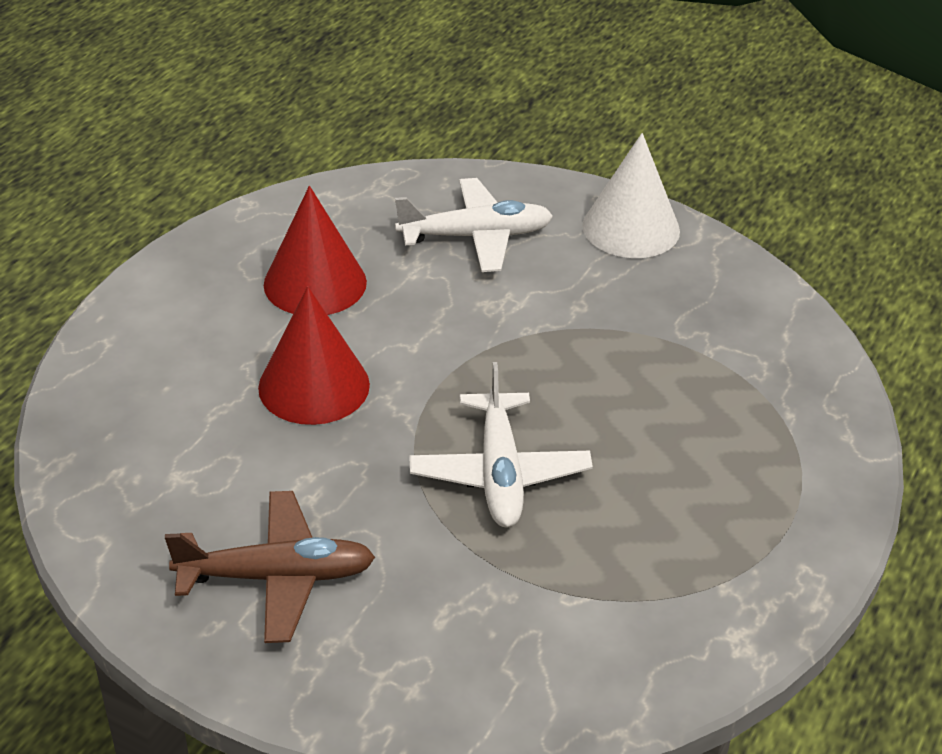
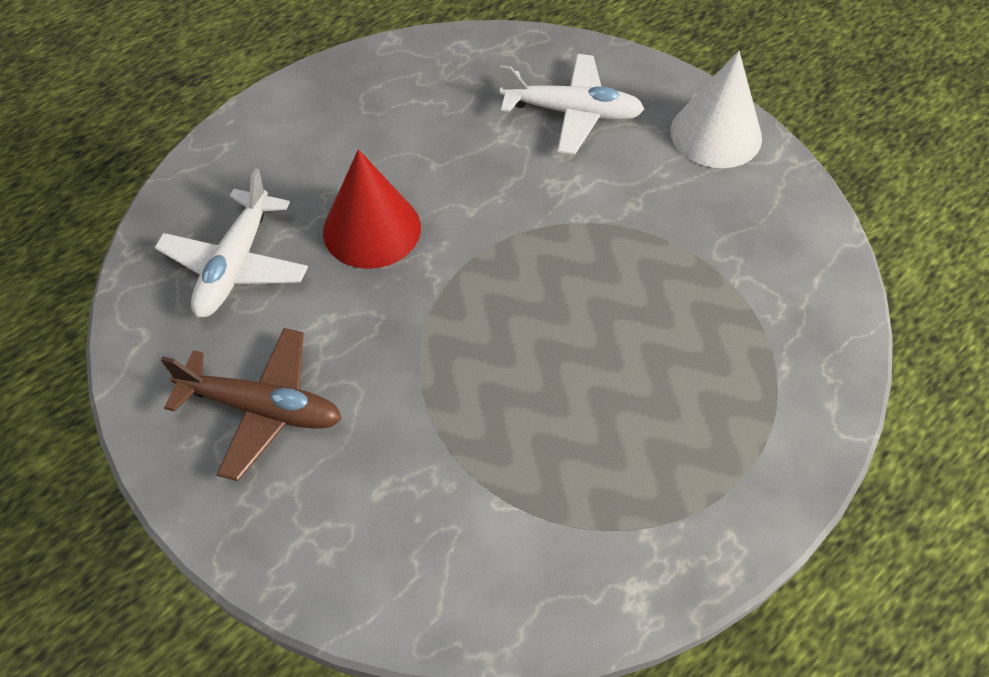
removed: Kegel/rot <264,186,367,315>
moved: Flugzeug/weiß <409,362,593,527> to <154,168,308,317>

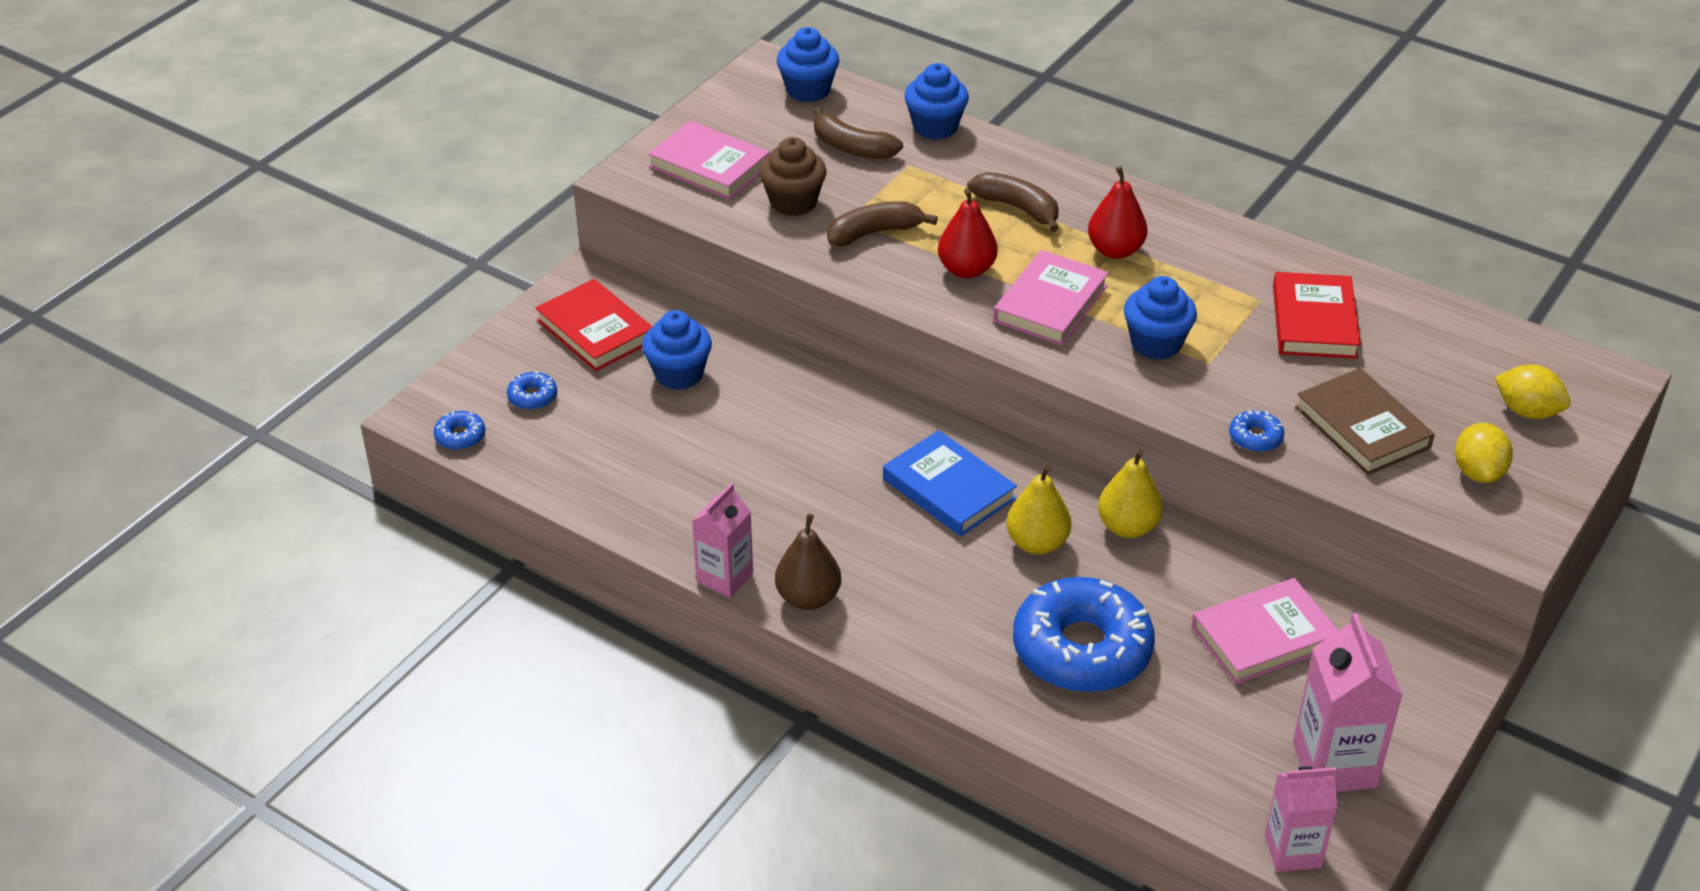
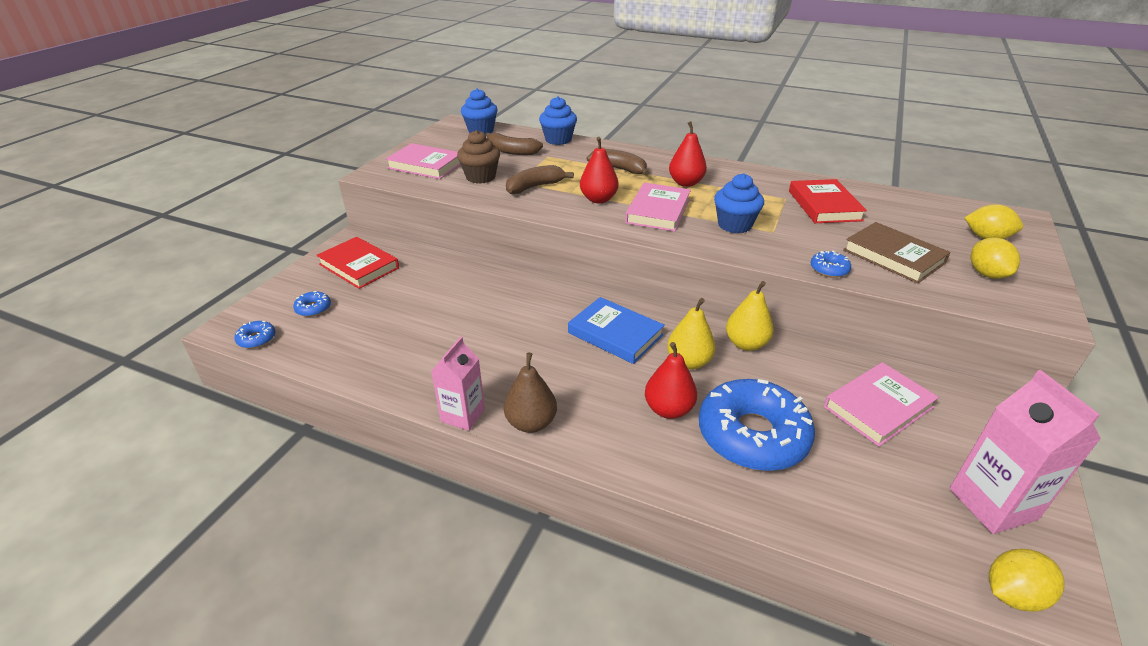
removed: Muffin/blau <642,310,712,390>
added: Birne/rot <645,342,697,419>
replaced: Getränkekarton/rosa <1265,767,1337,872> to Zitrone/gelb <989,549,1065,612>

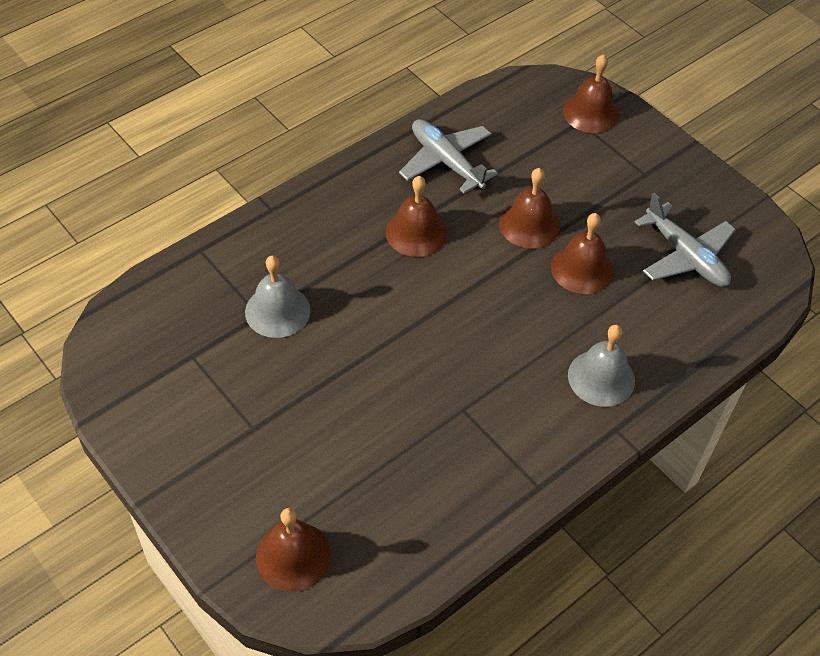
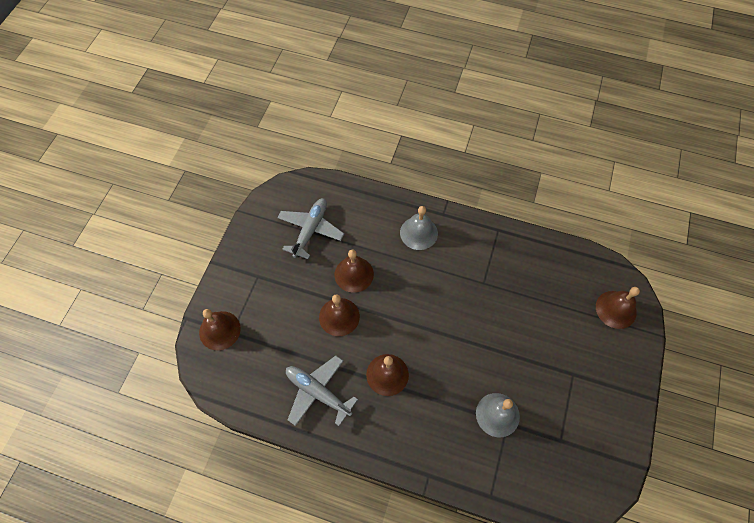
turned: Flugzeug/grau <399,119,498,194> = <286,356,358,426> 105 degrees clockwise

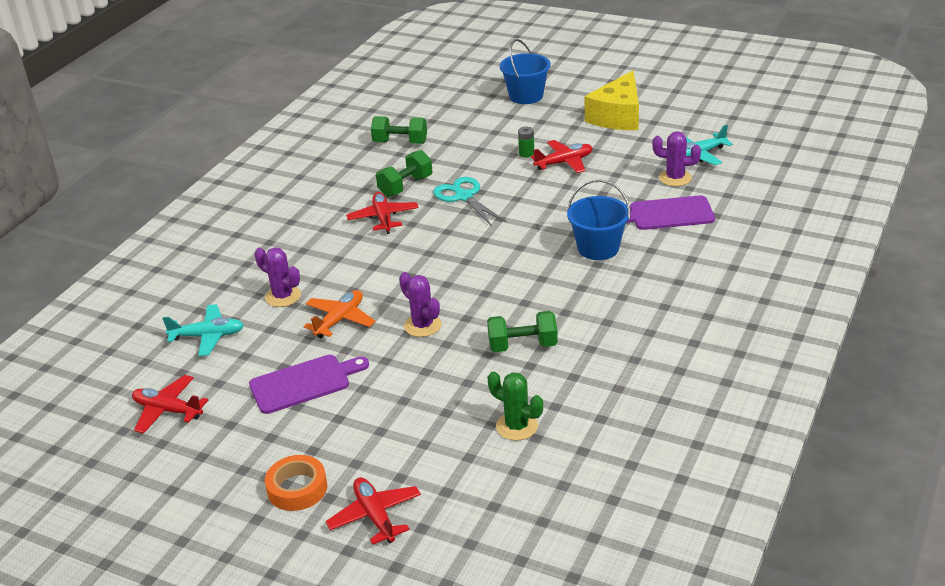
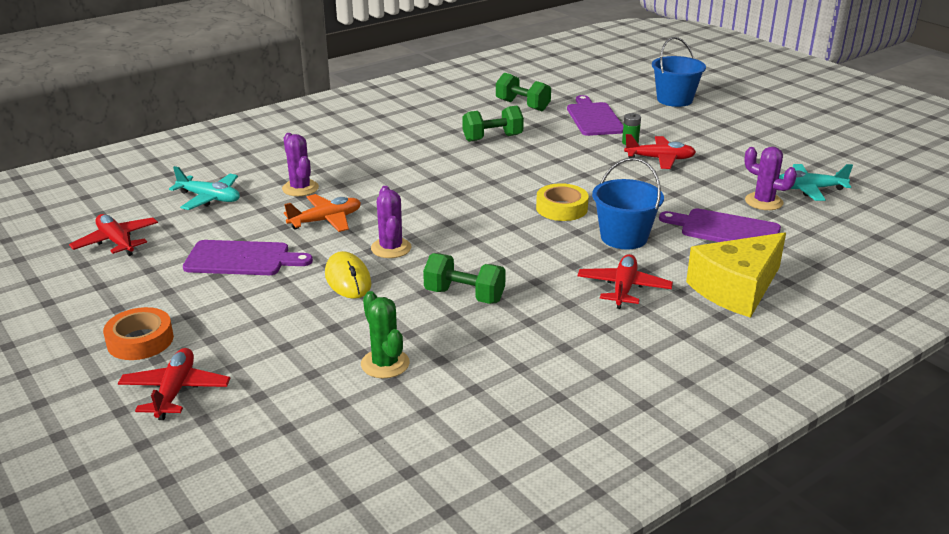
removed: Schere/türkis <433,177,507,226>
added: Computermaus/gelb <325,251,372,299>; Klebeband/gelb <536,183,589,221>; Schneidebrett/lila <567,95,623,136>
moved: Flugzeug/rot <346,192,419,234> to <578,254,673,309>; Käse/gelb <585,71,639,130> to <686,232,786,318>

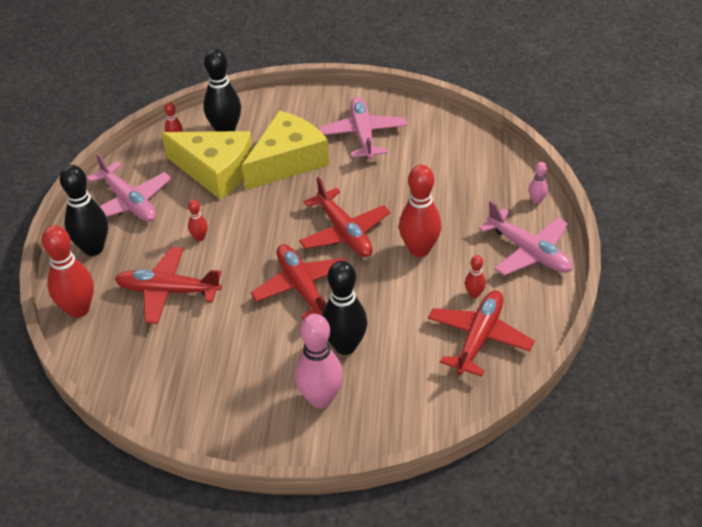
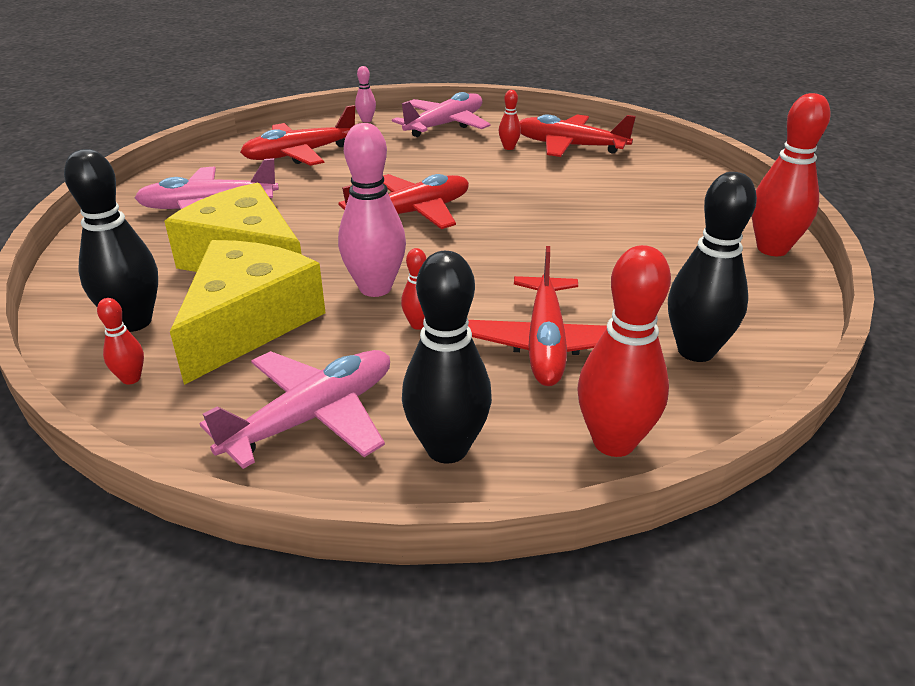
moved: Flugzeug/rot <251,244,347,320> to <240,105,355,166>; Bowlingkegel/rosa <295,314,343,408> to <338,123,406,297>; Bowlingkegel/schwarz <322,261,367,355> to <668,172,757,362>; Bowlingkegel/rot <399,165,442,257> to <752,93,831,256>

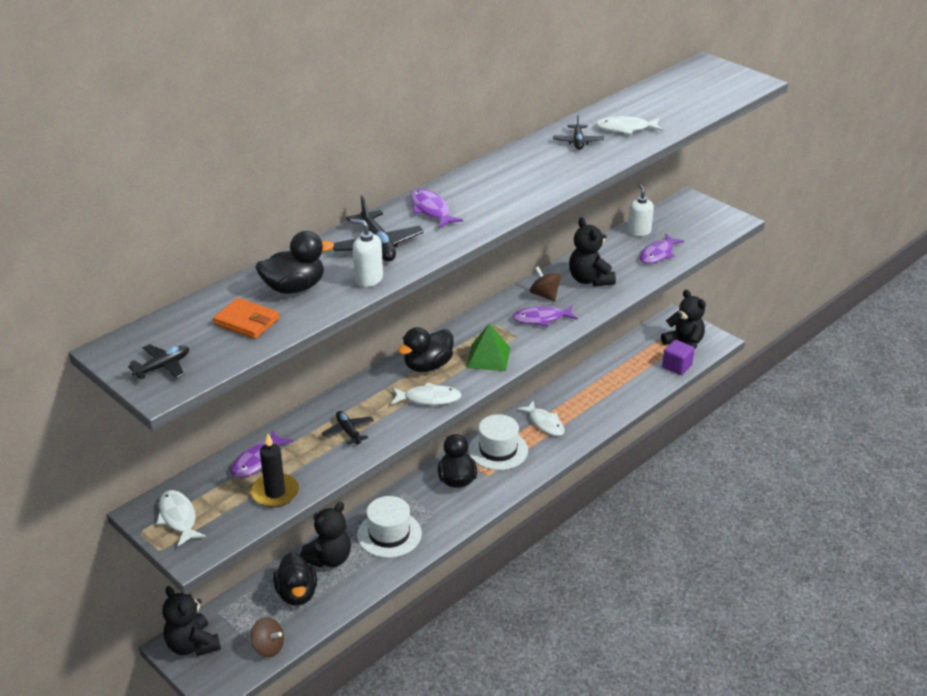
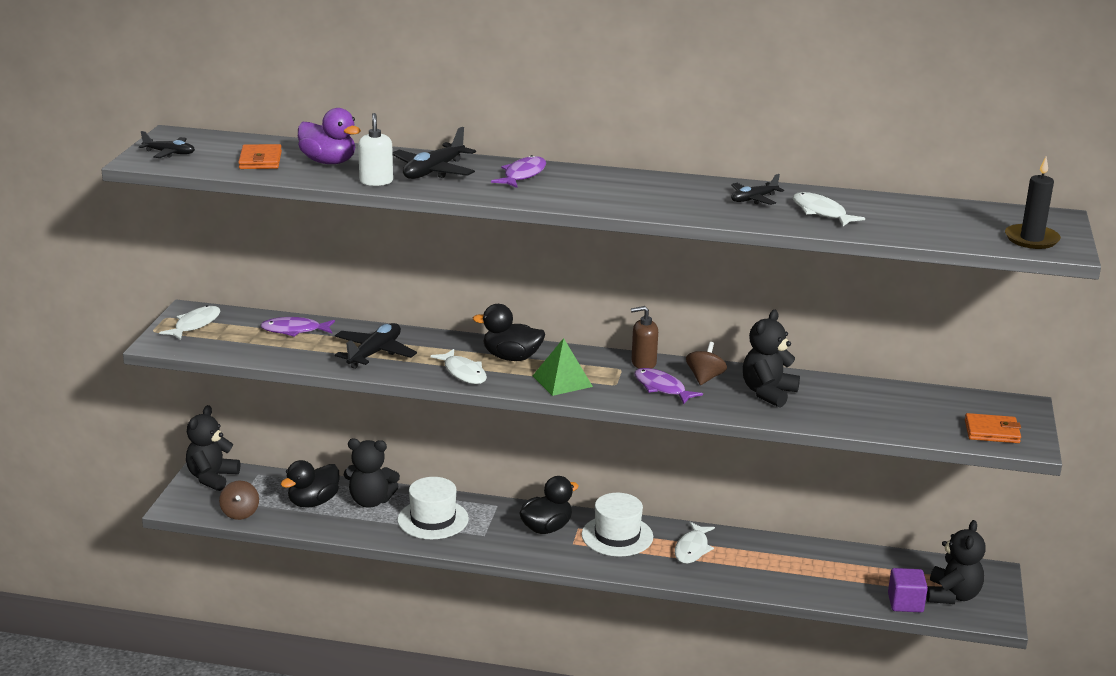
removed: Seifenspender/weiß <627,184,654,236>; Fisch/lila <640,234,684,264>
added: Seifenspender/braun <631,306,658,369>; Geldbörse/orange <965,413,1021,443>
moved: Kerze/schwarz <251,434,299,508> to <1005,157,1061,249>
recoloured: Ente/schwarz <255,231,334,294> to Ente/lila <298,108,361,164>
resized: Flugzeug/schwarz <321,411,374,445> = <335,323,417,369> x1.63

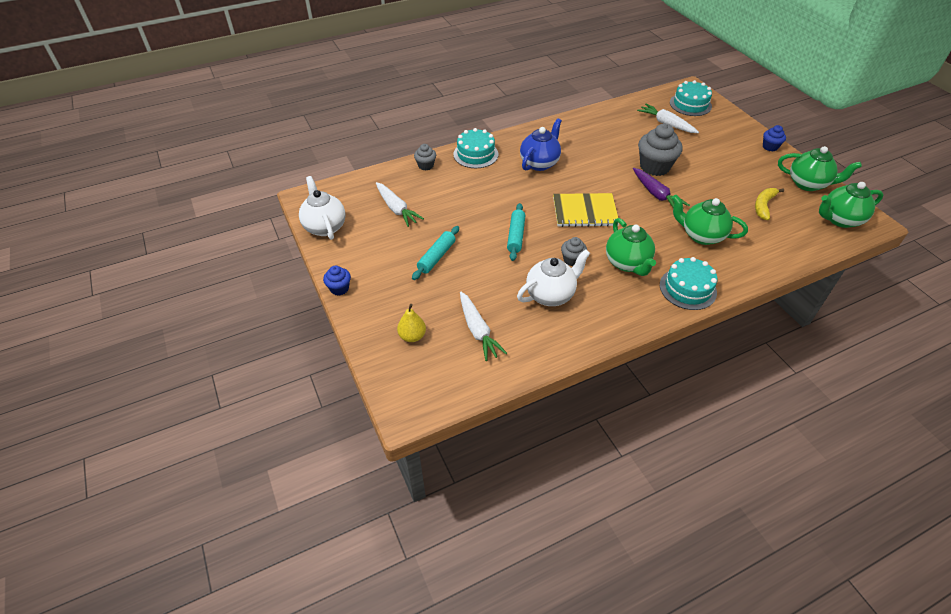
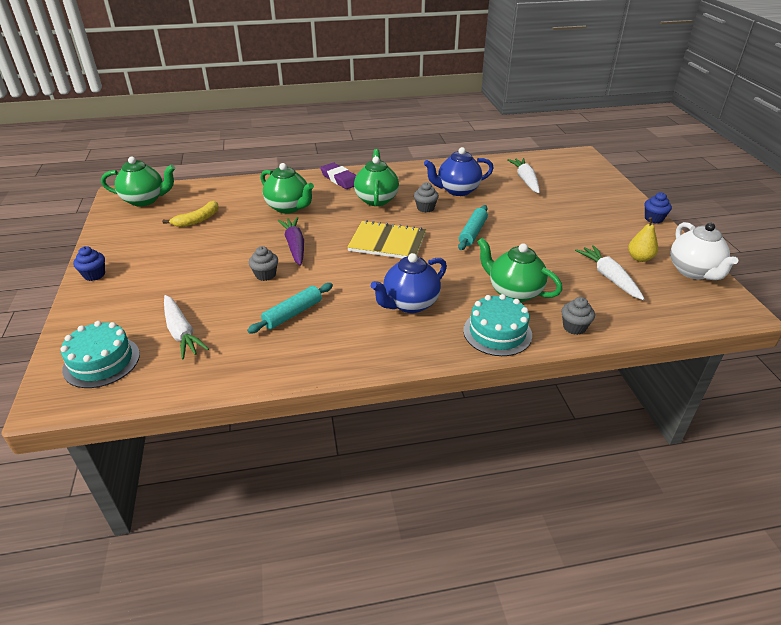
moved: Nudelholz/türkis <412,226,459,280> to <247,283,333,334>; Teekanne/grün <778,146,862,191> to <477,237,563,302>; Birne/gelb <397,304,426,342> to <628,217,658,262>
replaced: Kuchen/türkis <660,257,717,310> to Radiergummi/lila <320,163,356,189>
recoloured: Teekanne/weiß <517,249,590,306> to Teekanne/blau <424,147,494,196>
resized: Muffin/grau <638,124,683,176> = <249,246,278,281> x0.52

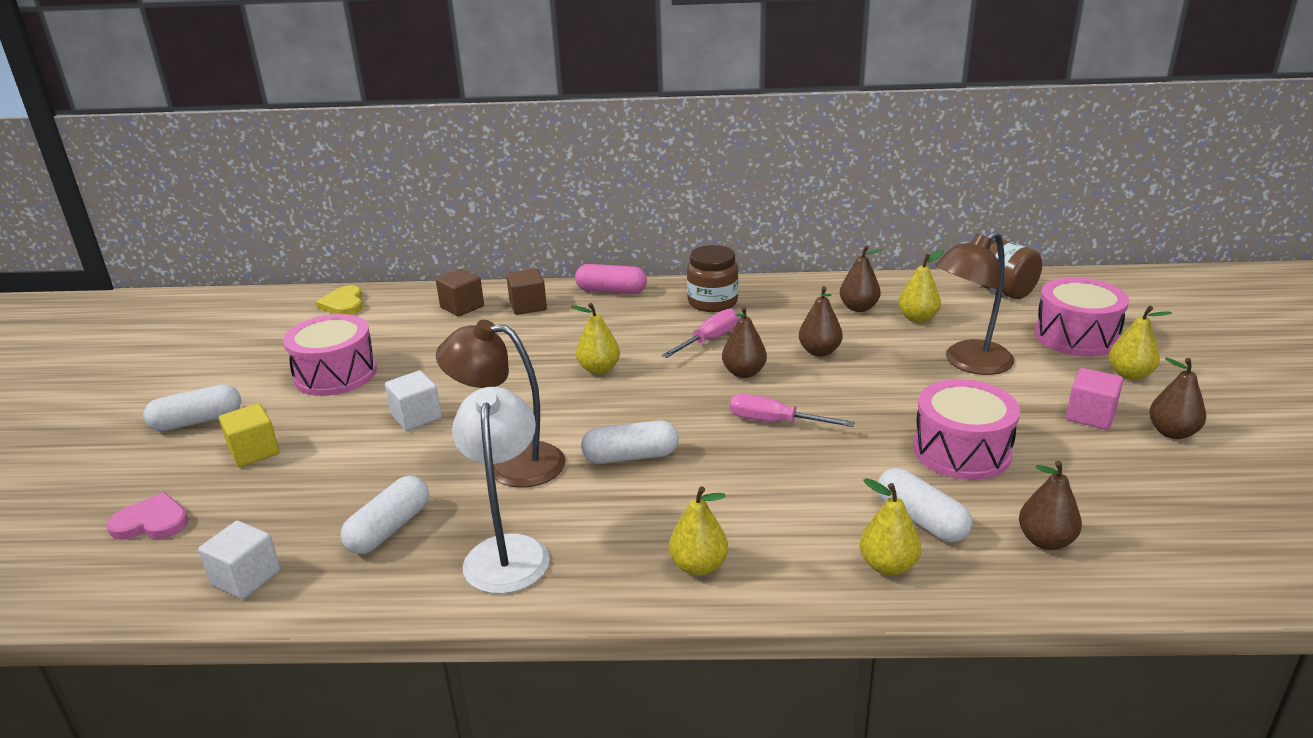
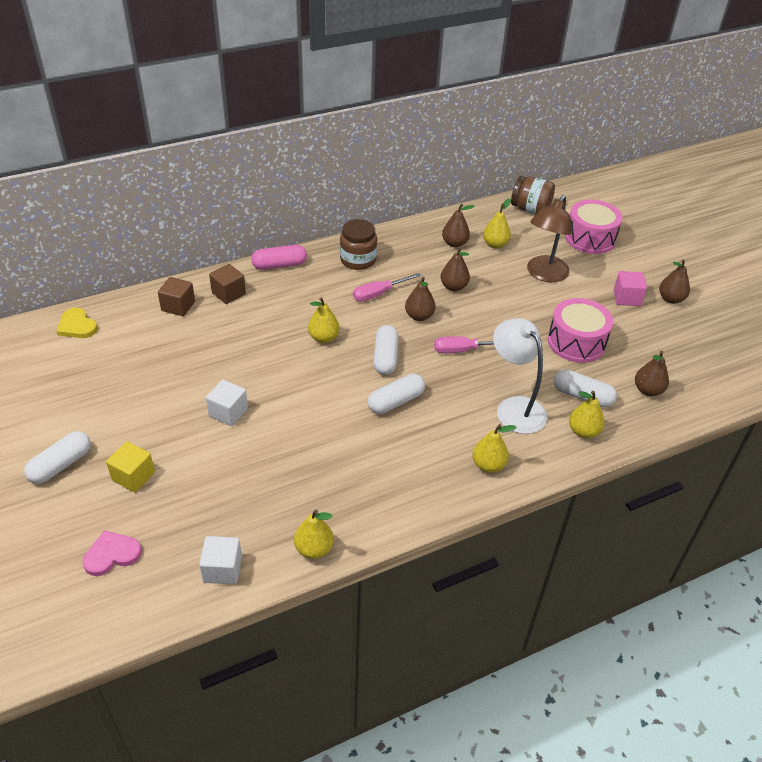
removed: Trommel/rosa <283,314,377,396>; Lampe/braun <436,320,565,488>
moved: Birne/gelb <1109,306,1172,380> to <294,509,334,559>; Kapsel/weiß <341,476,429,554> to <374,325,398,375>; Lampe/weiß <452,387,550,594> to <493,318,547,434>
turned: Schraubenzieher/rosa <662,309,739,358> = <353,273,421,302> 135 degrees counterclockwise

